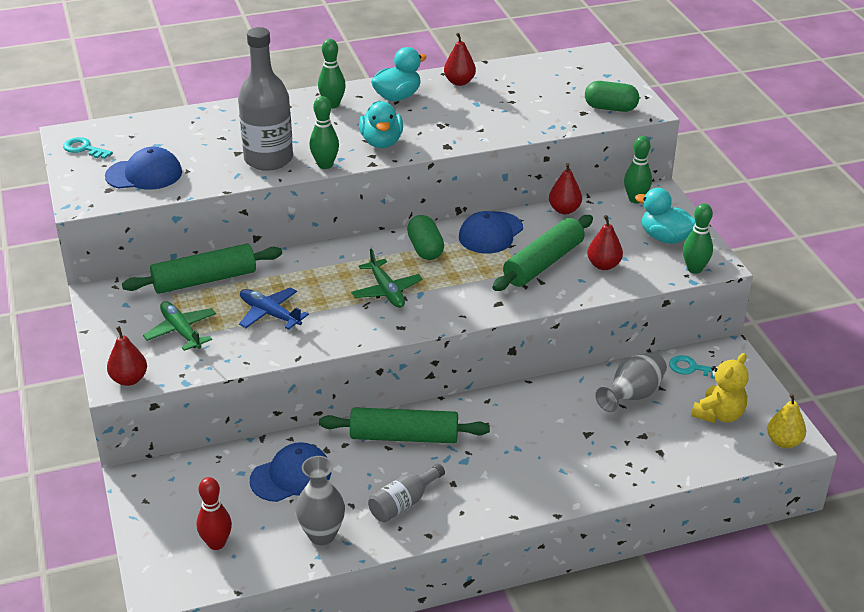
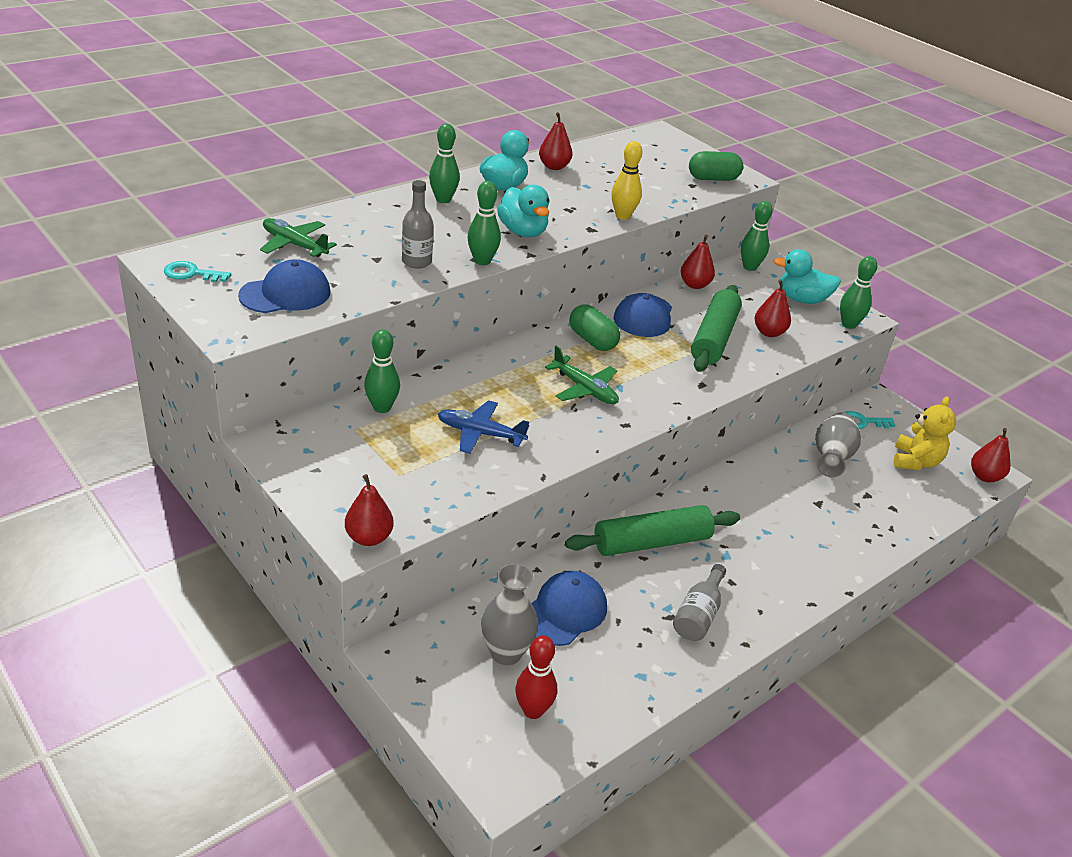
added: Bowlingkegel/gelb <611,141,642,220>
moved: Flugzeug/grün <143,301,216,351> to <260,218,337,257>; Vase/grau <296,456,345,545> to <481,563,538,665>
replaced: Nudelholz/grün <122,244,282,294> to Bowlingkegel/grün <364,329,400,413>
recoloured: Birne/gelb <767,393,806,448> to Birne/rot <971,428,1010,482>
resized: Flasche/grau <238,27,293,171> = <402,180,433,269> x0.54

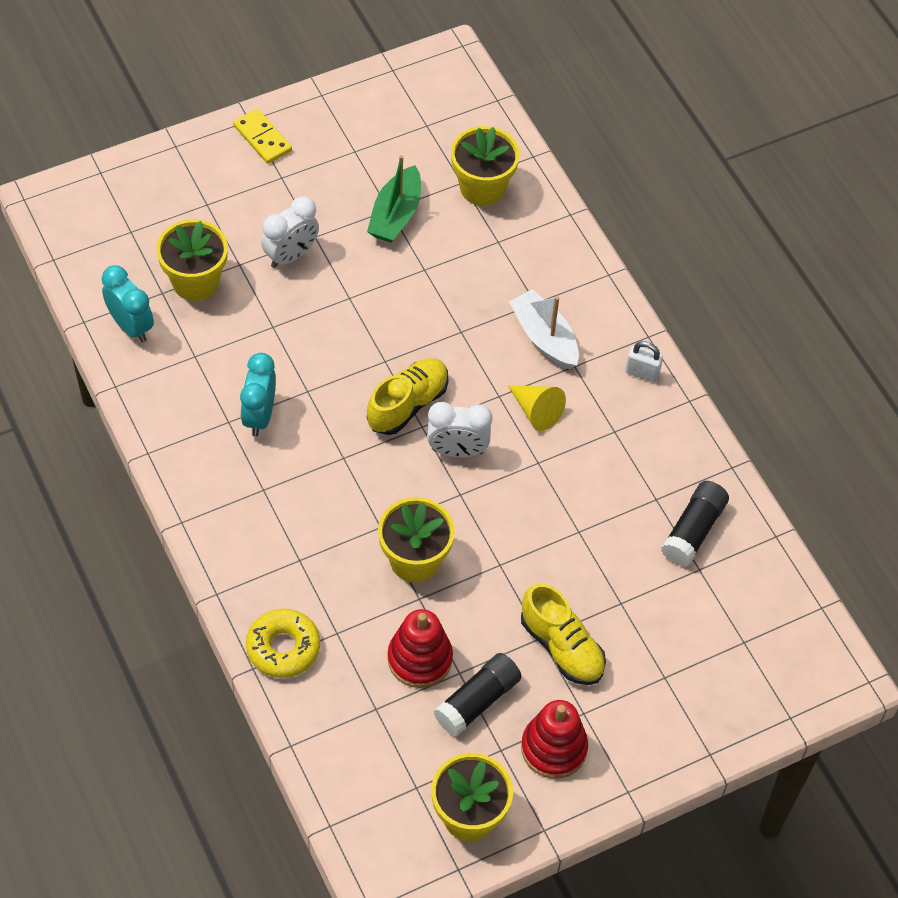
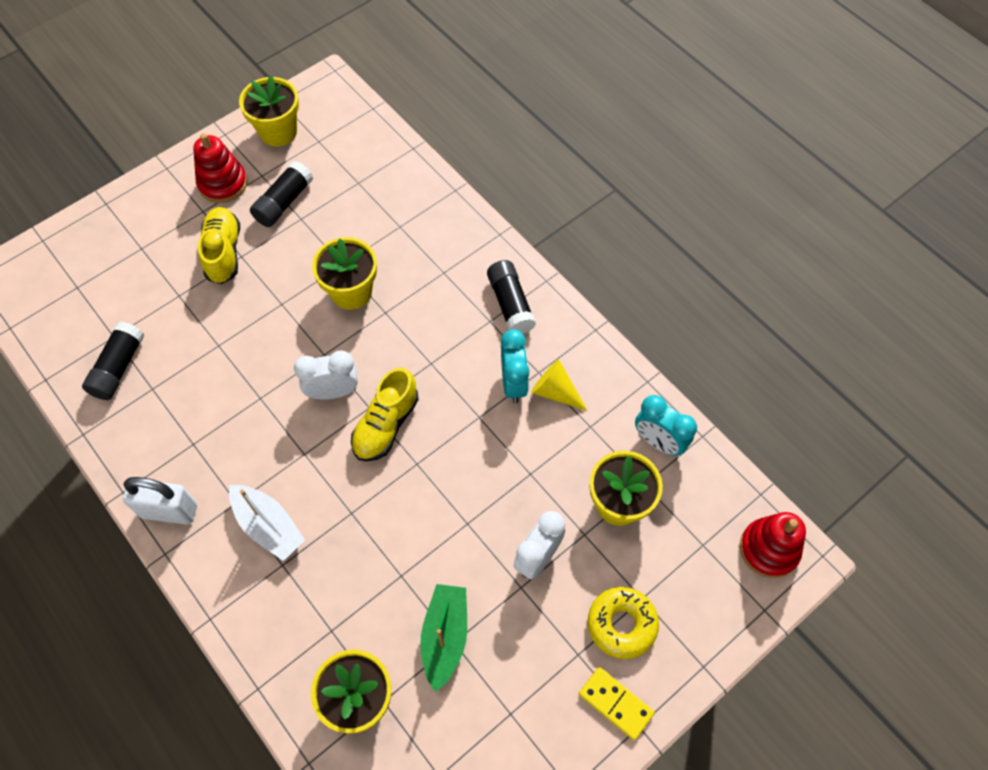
added: Klebestift/schwarz <487,260,536,334>
moved: Kegel/gelb <508,385,566,431> to <531,359,588,411>; Donut/gelb <246,608,320,678> to <588,587,659,659>; Stapelspielzeug/rot <387,609,453,688> to <740,512,806,578>
turned: Schuh/gelb <521,583,606,685> = <198,207,240,284> 45 degrees clockwise
resized: Vorhängeschloss/weiß <625,341,663,382> = <123,477,197,524> x1.70

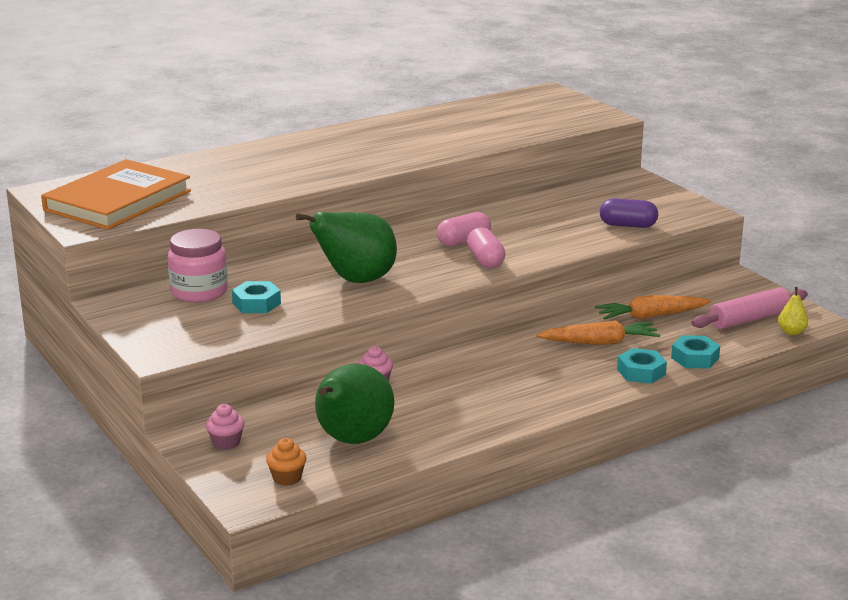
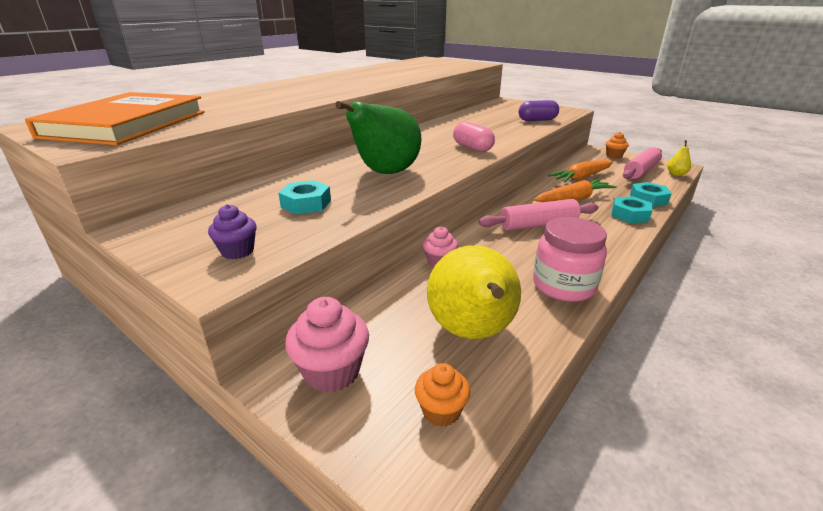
removed: Kapsel/rosa <437,212,491,247>
added: Muffin/lila <208,204,257,259>; Nudelholz/rosa <478,199,598,231>; Muffin/orange <606,132,629,159>
moved: Einmachglas/rosa <168,229,228,303> to <533,217,607,302>
recoloured: Birne/grün <315,364,394,444> to Birne/gelb <427,245,521,339>
resized: Muffin/rosa <206,404,245,450> = <285,297,369,393> x1.61

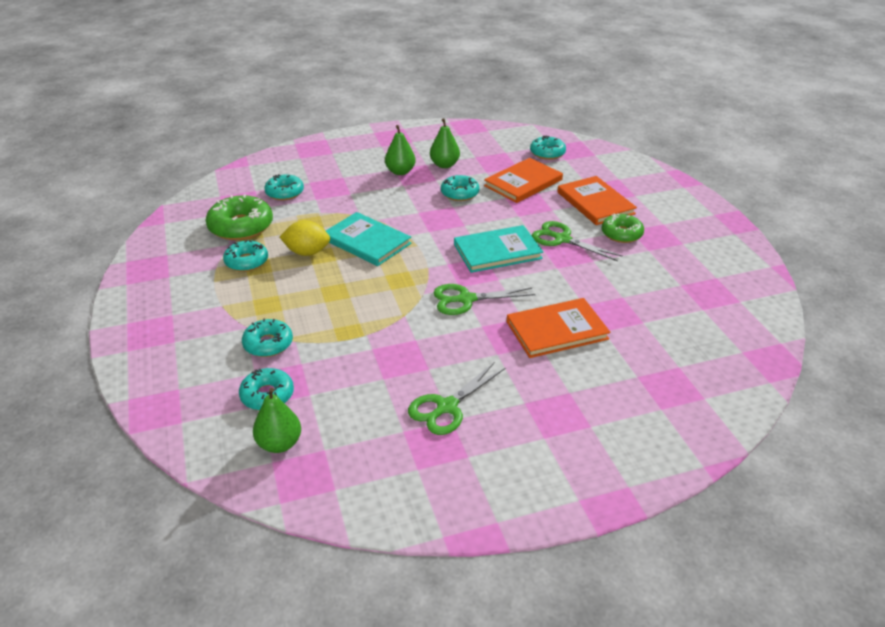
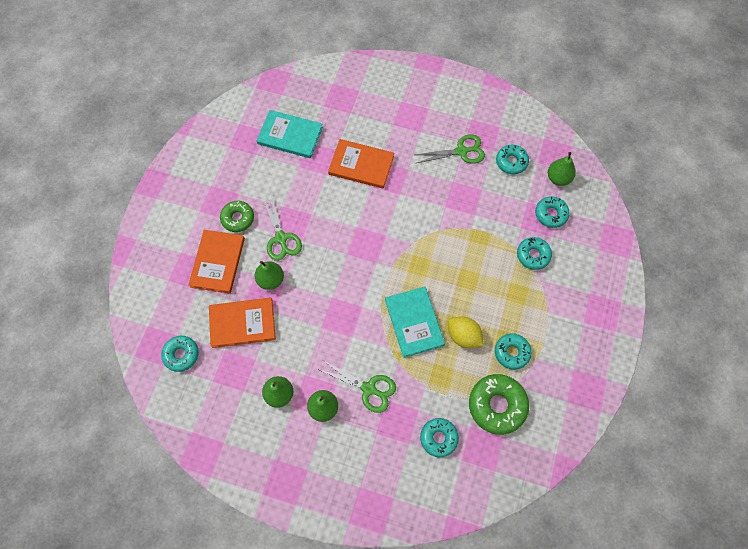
added: Birne/grün <255,261,284,290>
moved: Buch/türkis <454,225,543,273> to <256,110,323,158>; Schere/grün <434,284,536,315> to <320,361,396,413>; Donut/türkis <441,175,479,201> to <496,145,529,174>

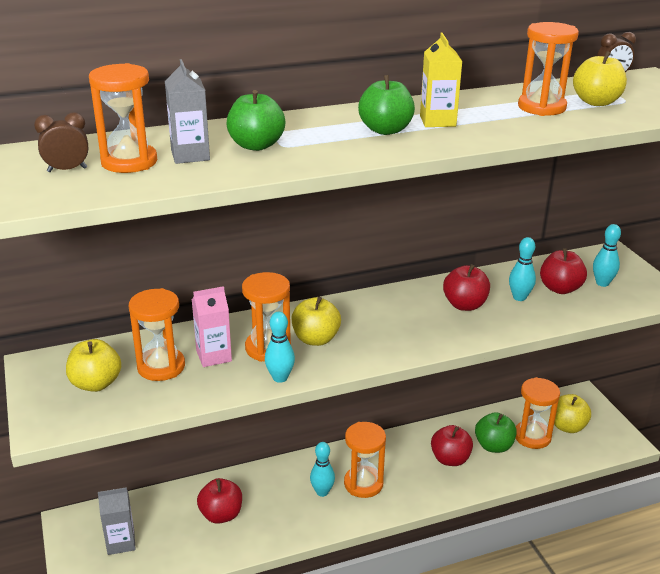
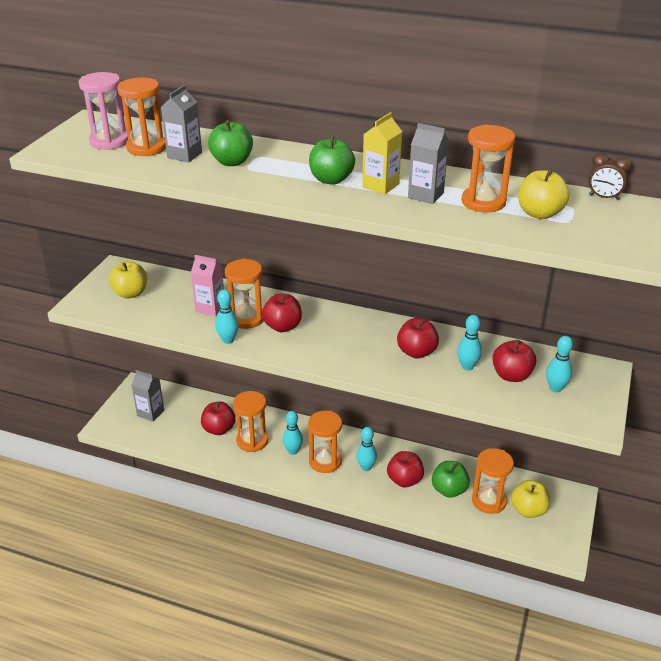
added: Bowlingkegel/türkis <356,427,377,471>; Getränkekarton/grau <408,123,449,204>
moved: Sanduhr/orange <129,288,185,381> to <233,391,268,452>
replaced: Wecker/braun <34,112,88,172> to Sanduhr/rosa <79,72,128,150>
recoloured: Apfel/gelb <292,297,341,346> to Apfel/rot <262,293,302,332>

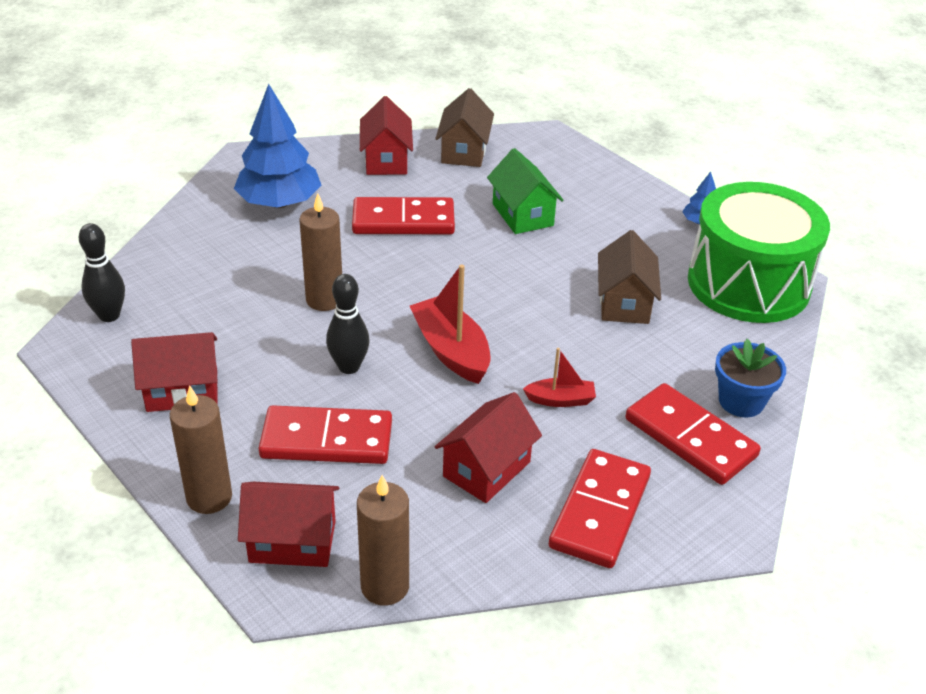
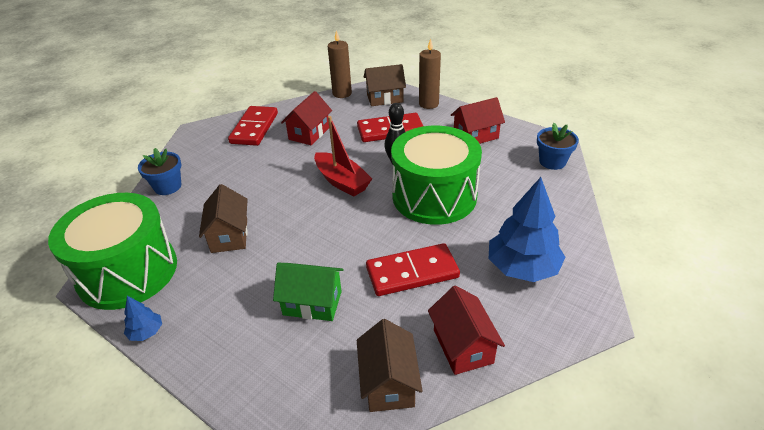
removed: Boot/rot <523,348,596,407>; Dominostein/rot <626,383,761,485>
replaced: Kerze/braun <299,193,342,311> to Trommel/grün <391,126,482,225>; Bowlingkegel/schwarz <79,223,125,322> to Blumentopf/blau <537,123,579,170>
recoloured: Haus/rot <238,482,339,567> to Haus/braun <364,64,406,106>
turned: Haus/grün <487,148,564,234> = <273,263,343,321> 45 degrees counterclockwise

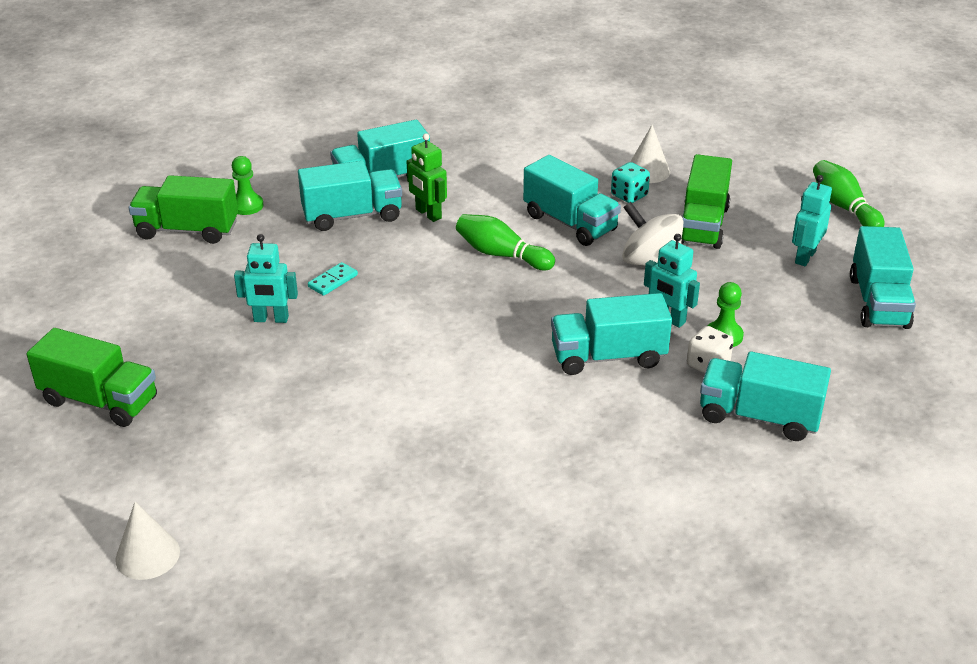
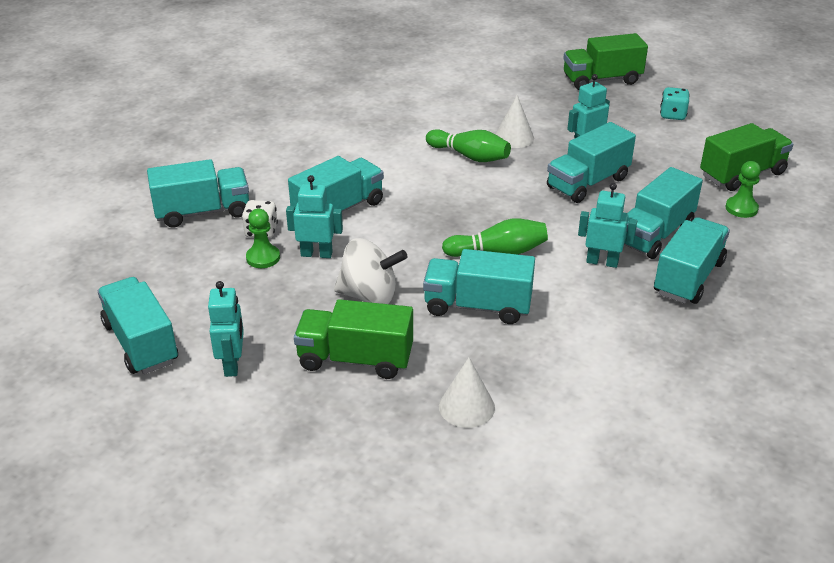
moved: Bowlingkegel/grün <813,160,885,227> to <426,129,511,162>; Kegel/weiß <115,502,180,580> to <495,95,534,148>; Spielwürfel/türkis <611,162,650,203> to <660,87,690,120>
replaced: Dominostein/türkis <308,262,358,296> to Lastwagen/türkis <547,122,636,203>
recoloured: Roboter/grün <407,133,447,222> to Roboter/türkis <578,183,637,268>
turned: Lastwagen/grün <681,154,732,249> = <294,299,413,379> 60 degrees counterclockwise

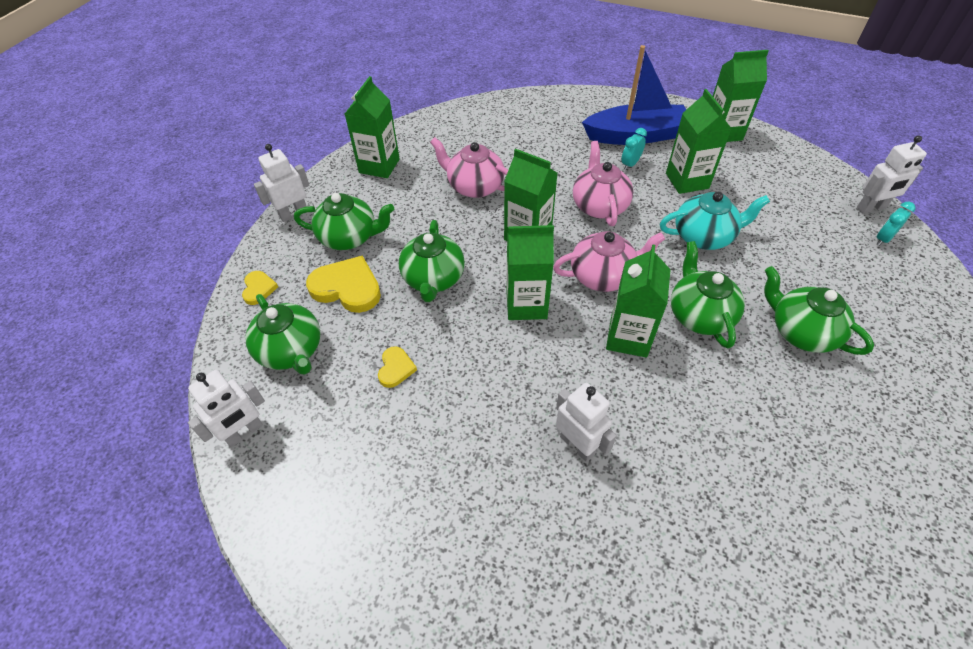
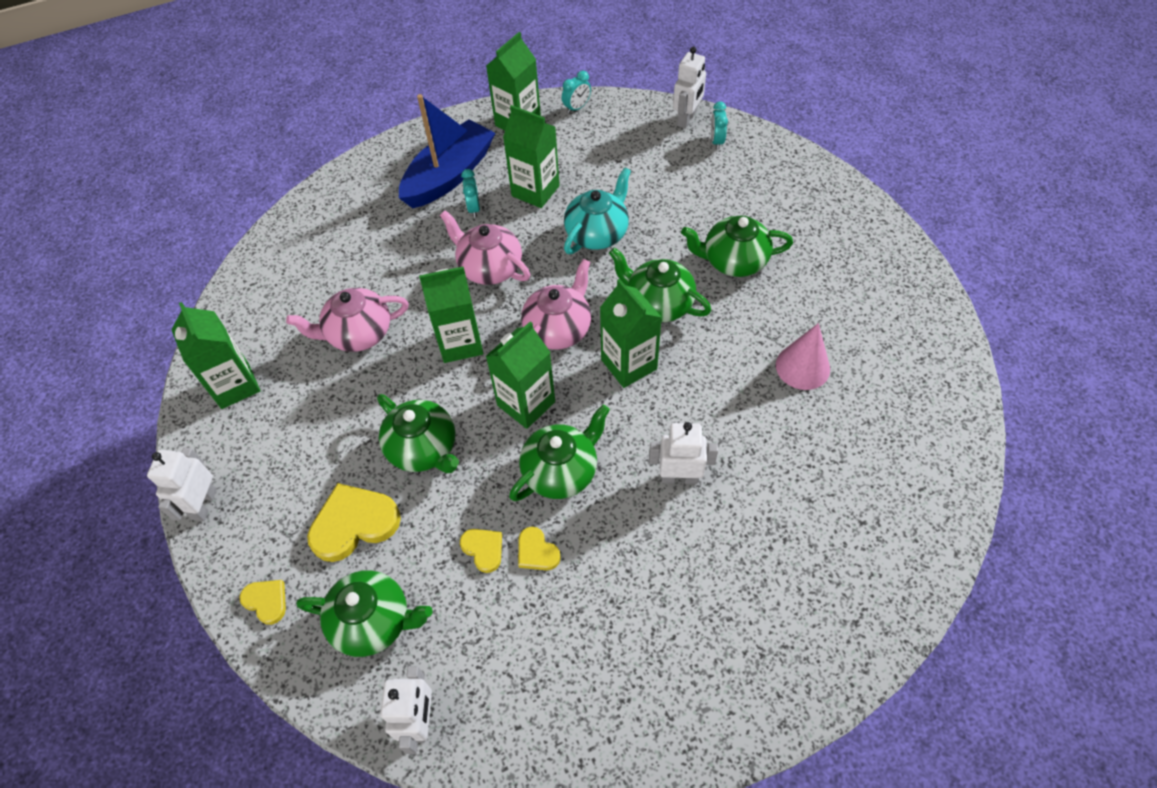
added: Herz/gelb <518,527,561,570>; Wecker/türkis <562,71,591,114>; Kegel/rosa <776,323,830,390>
moved: Teekanne/grün <294,193,394,250> to <509,405,610,501>

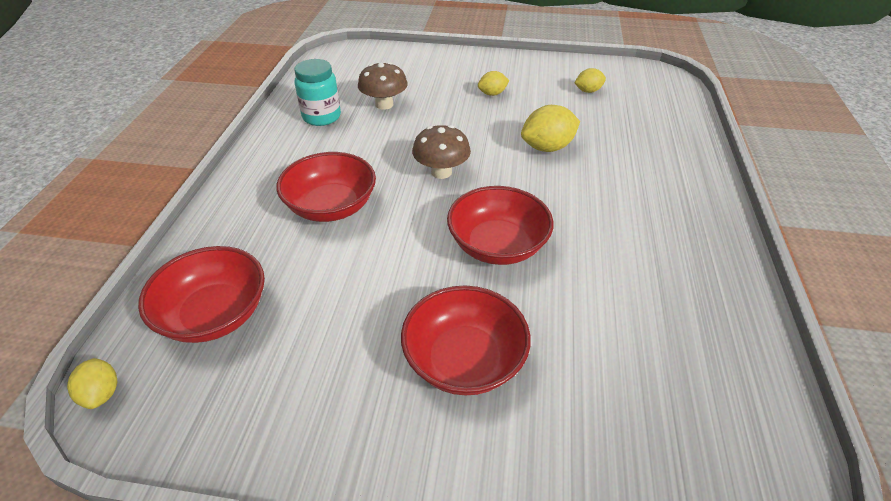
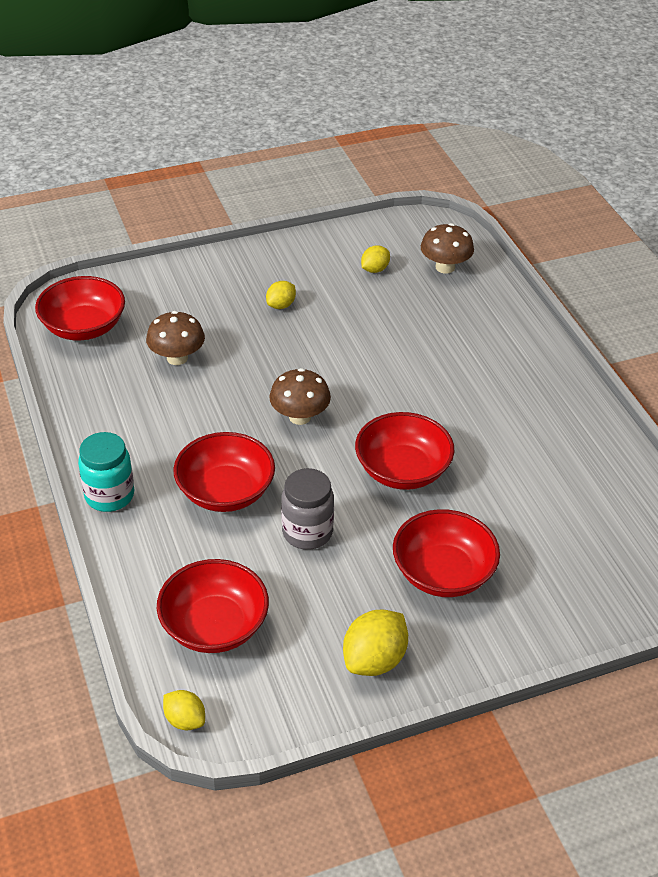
added: Schüssel/rot <35,276,125,340>; Einmachglas/grau <281,468,334,550>; Pilz/braun <421,223,474,274>
moved: Einmachglas/türkis <294,59,341,126> to <78,432,134,512>; Zitrone/gelb <521,105,580,152> to <343,610,408,676>

